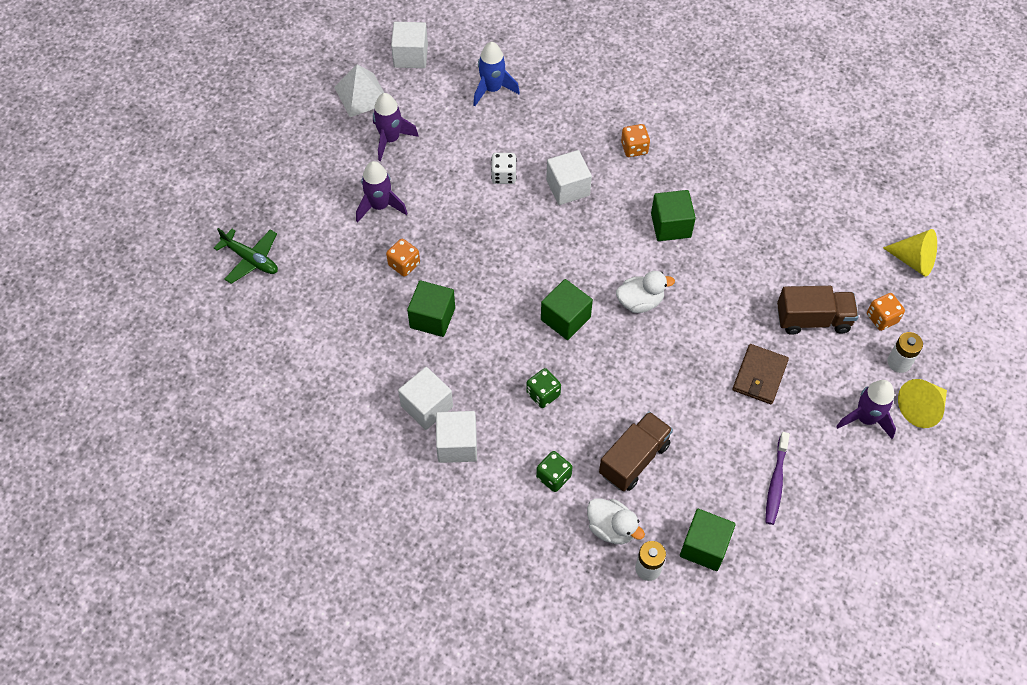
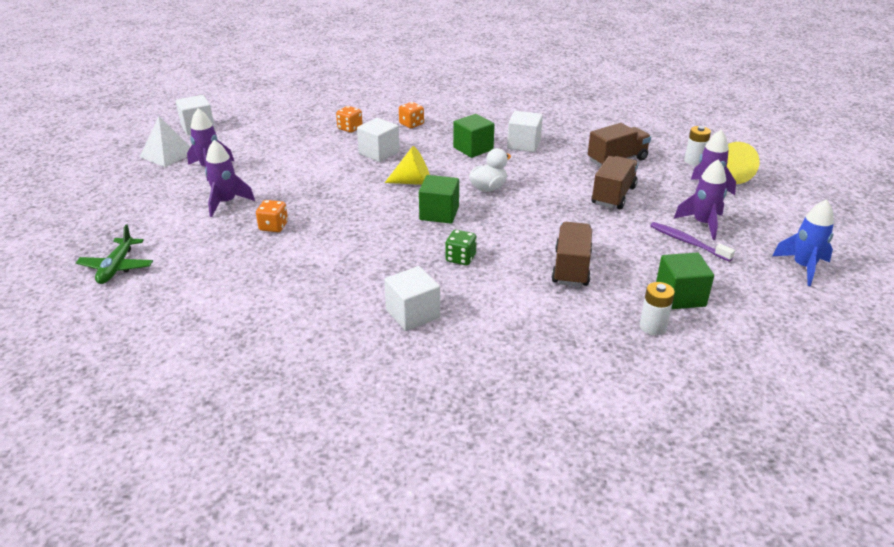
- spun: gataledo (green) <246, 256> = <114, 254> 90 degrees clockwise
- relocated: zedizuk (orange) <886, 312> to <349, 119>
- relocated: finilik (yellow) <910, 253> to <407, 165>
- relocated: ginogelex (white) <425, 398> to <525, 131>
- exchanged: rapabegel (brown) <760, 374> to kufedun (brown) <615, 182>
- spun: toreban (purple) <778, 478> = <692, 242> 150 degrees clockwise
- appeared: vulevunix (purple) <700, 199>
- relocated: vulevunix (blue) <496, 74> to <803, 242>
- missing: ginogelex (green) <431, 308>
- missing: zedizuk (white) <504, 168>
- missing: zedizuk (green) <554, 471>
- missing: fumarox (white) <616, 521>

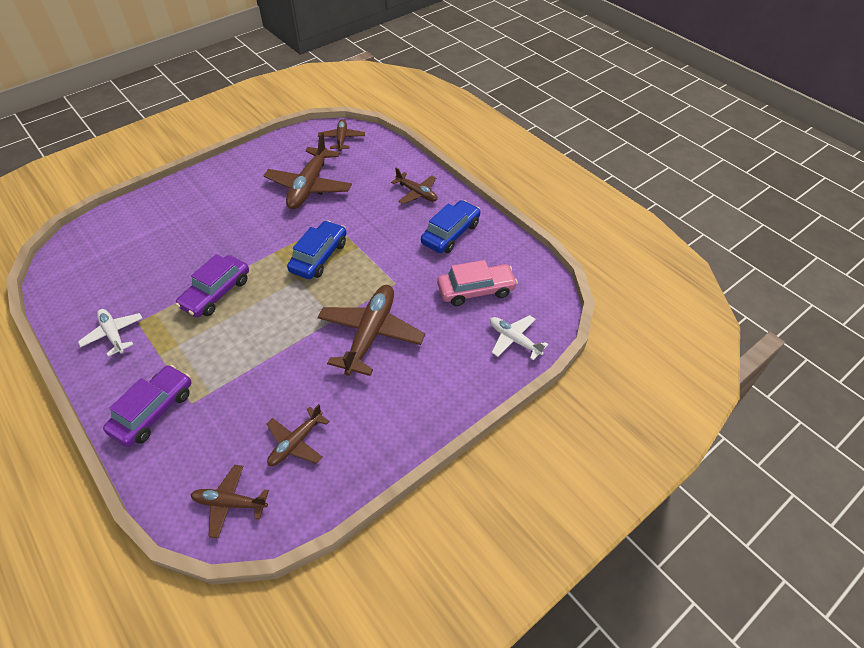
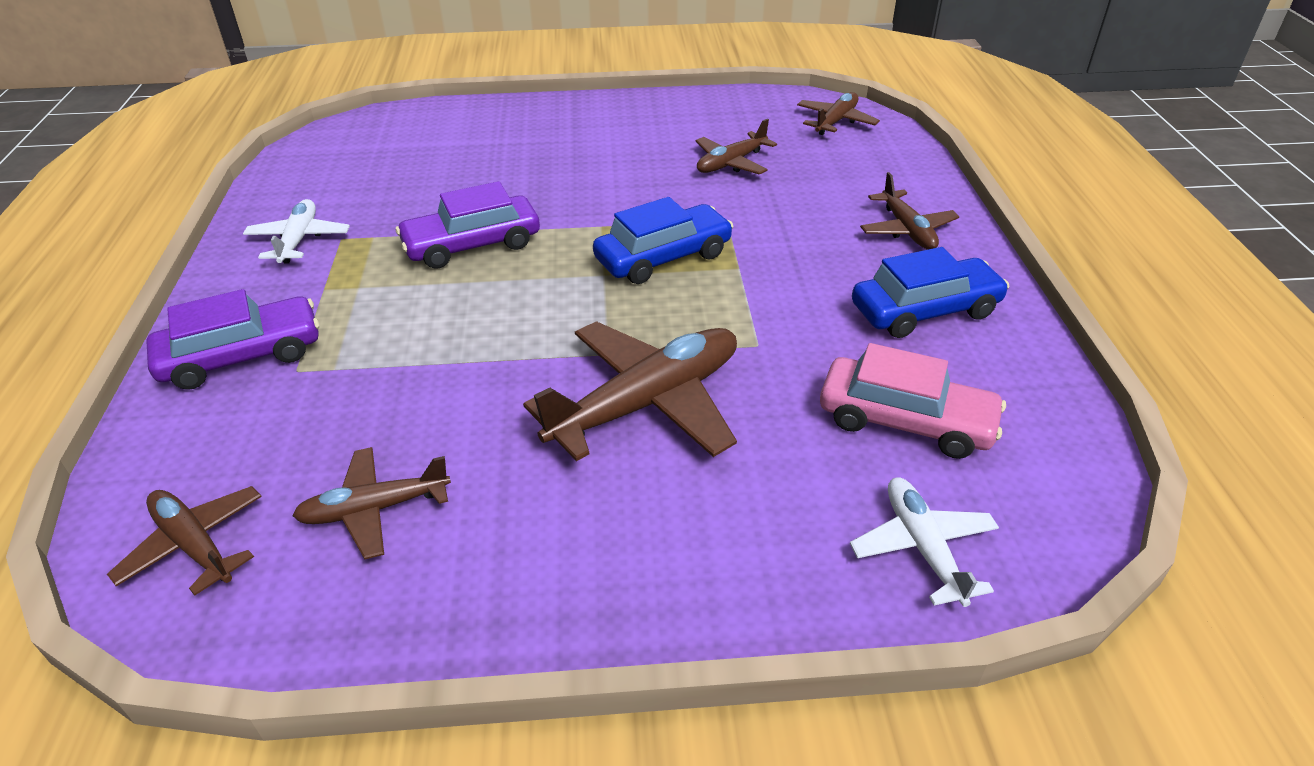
- size: gataledo (brown) <308, 170> = <736, 147> x0.57

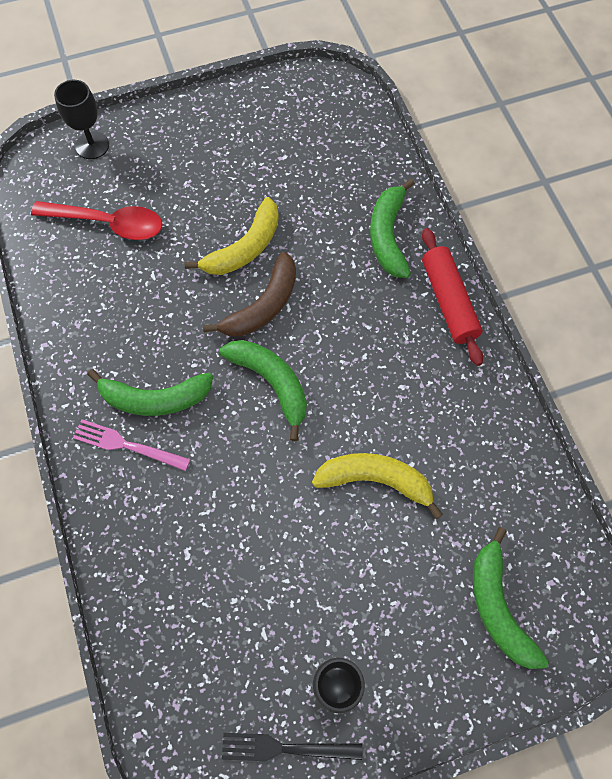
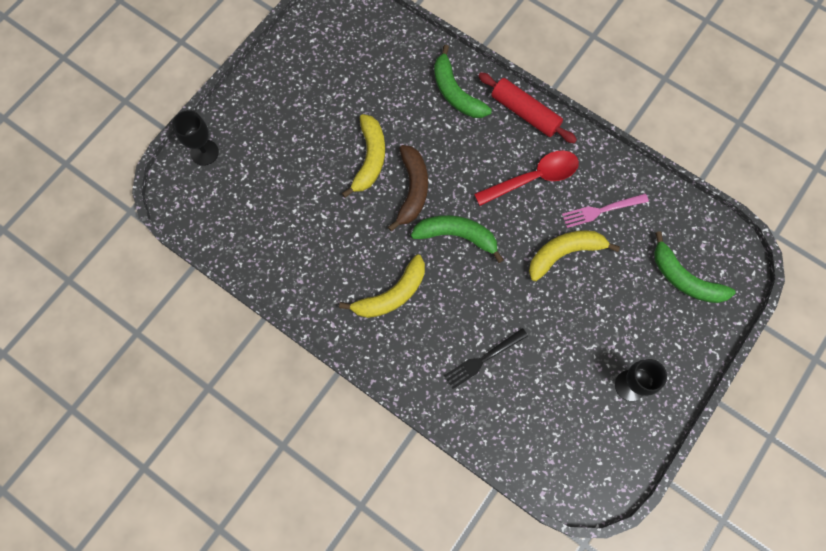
- colour: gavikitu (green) <150, 392> to gavikitu (yellow) <382, 286>
- relocated: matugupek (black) <292, 747> to <486, 358>
- relocated: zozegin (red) <97, 220> to <526, 178>
- relocated: matugupek (pink) <131, 445> to <605, 211>

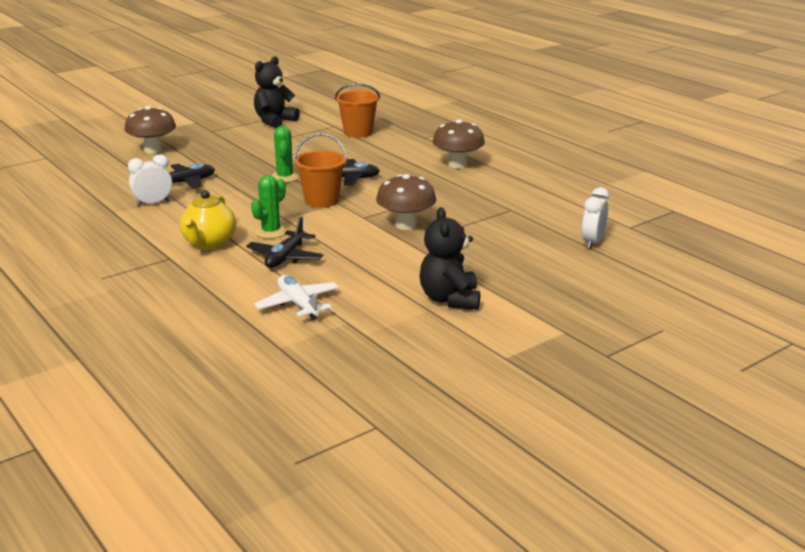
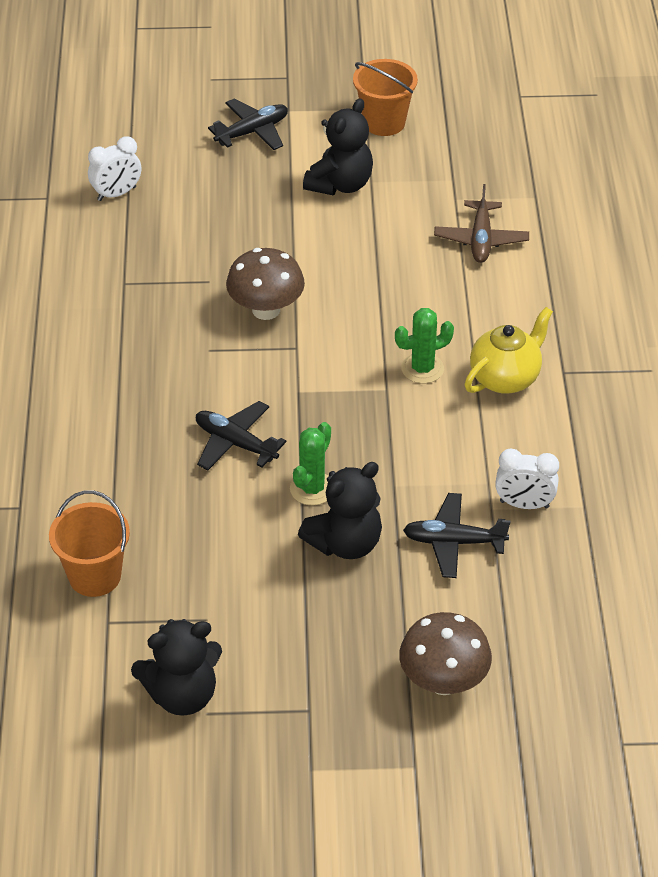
- relocated: gataledo (black) <284, 242> to <248, 124>
- appeared: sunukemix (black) <340, 510>
- relocated: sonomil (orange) <320, 170> to <385, 97>
- colour: gataledo (white) <296, 297> to gataledo (brown) <481, 223>
- missing: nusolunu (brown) <458, 144>

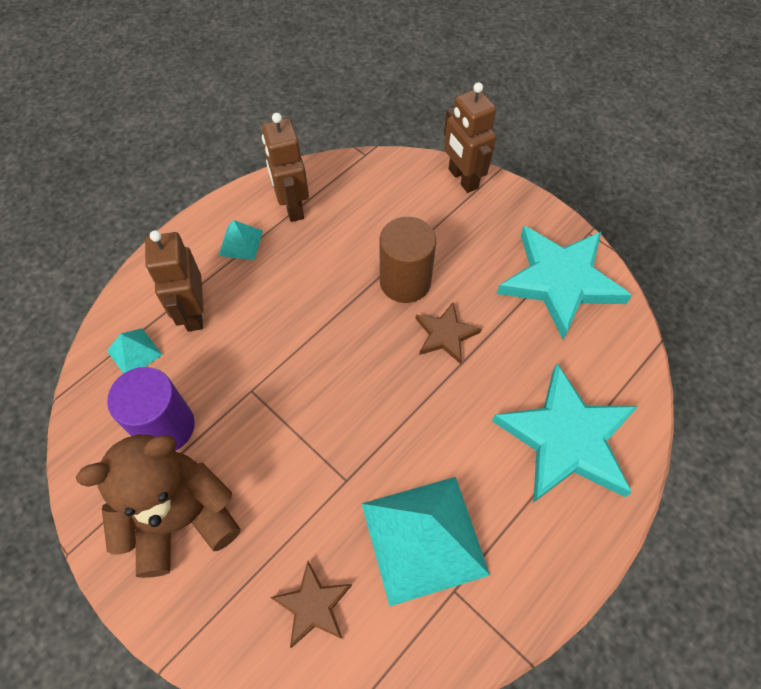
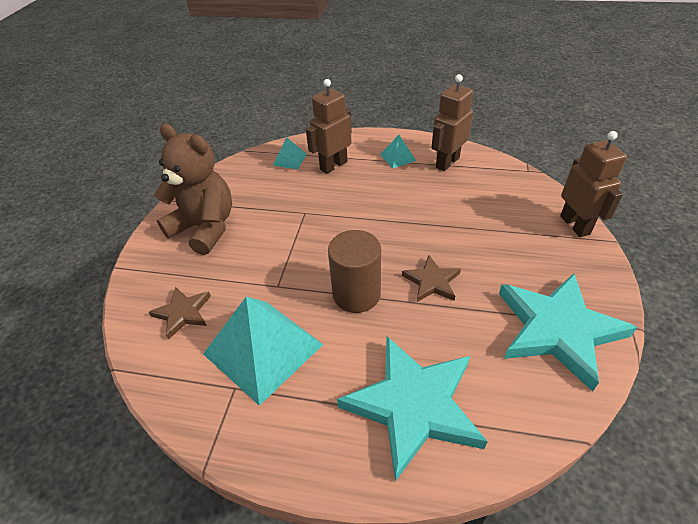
- relocated: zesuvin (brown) <408, 260> to <354, 271>
- spun: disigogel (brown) <470, 137> = <593, 184> 135 degrees clockwise
- missing: zesuvin (purple) <151, 409>

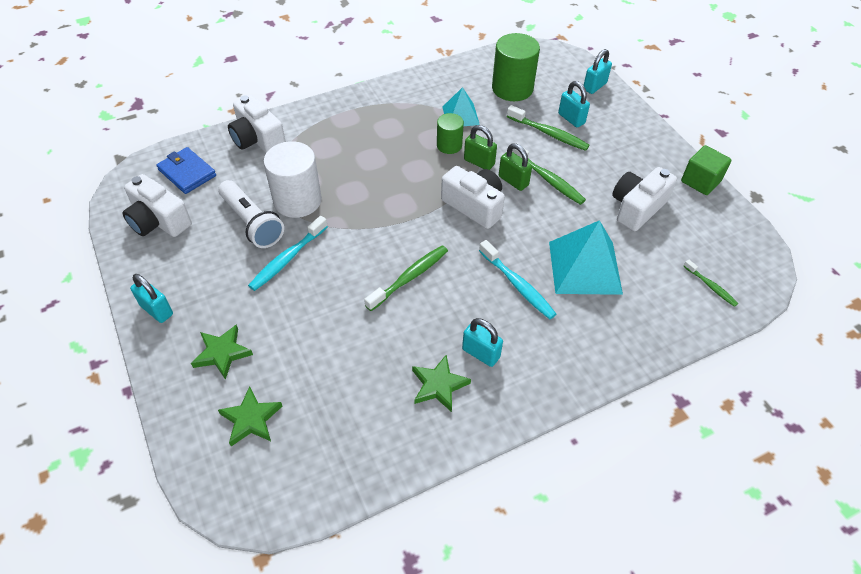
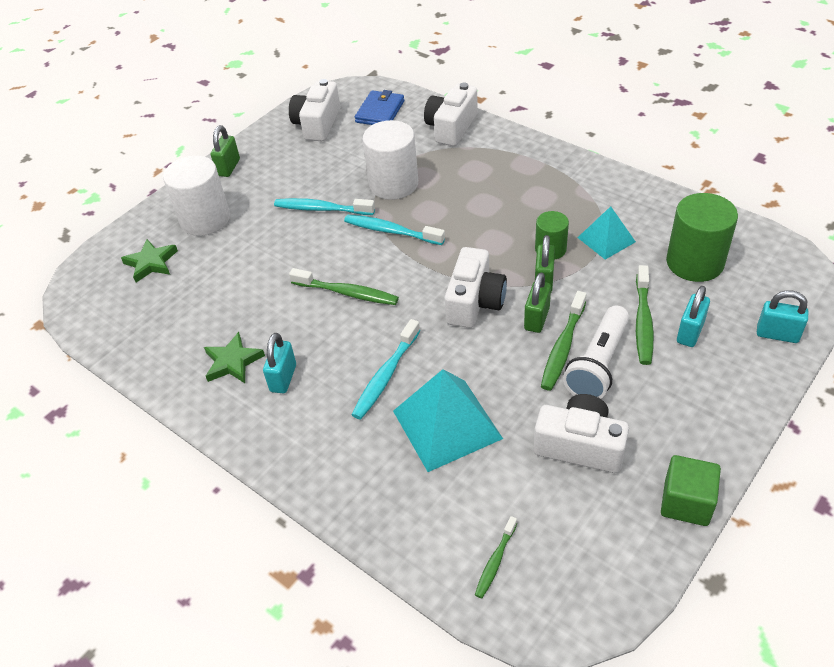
- exchanged: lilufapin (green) <222, 352> to zesuvin (white) <196, 196>
- colour: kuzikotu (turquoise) <151, 298> to kuzikotu (green) <225, 151>
- appeared: toreban (turquoise) <394, 230>
- relocated: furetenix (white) <251, 214> to <596, 352>

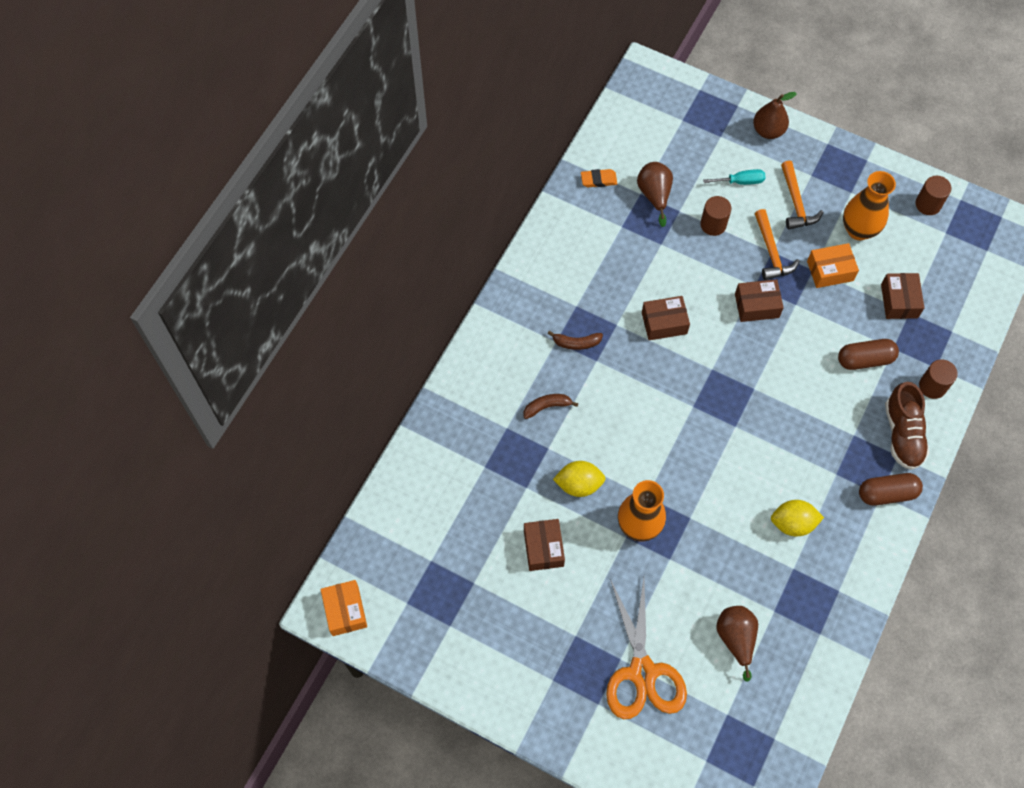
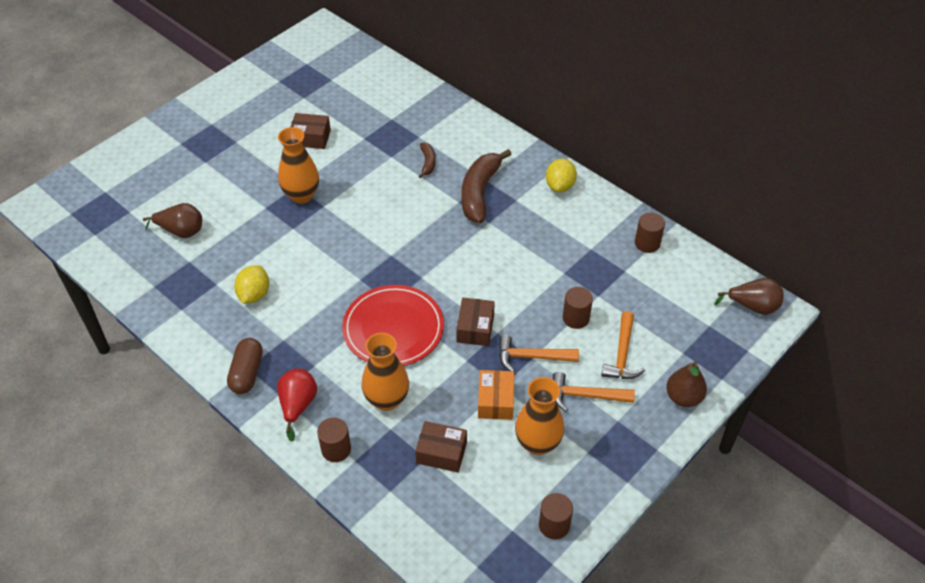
- exchanged: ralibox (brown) <907, 426> to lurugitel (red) <297, 405>
- appeared: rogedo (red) <393, 325>
- exchanged: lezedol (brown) <868, 354> to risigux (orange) <385, 372>
- size: gavikitu (brown) <575, 340> = <486, 186> x2.07
- relocated: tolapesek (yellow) <579, 479> to <561, 175>
- exchanged: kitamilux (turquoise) <734, 177> to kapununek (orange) <623, 345>
- exchanged: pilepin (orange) <599, 178> to zesuvin (brown) <650, 232>
- relocated: lurugitel (brown) <655, 194> to <748, 296>
- missing: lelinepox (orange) <343, 608>
- missing: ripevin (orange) <646, 648>
- missing: lelinepox (brown) <666, 318>

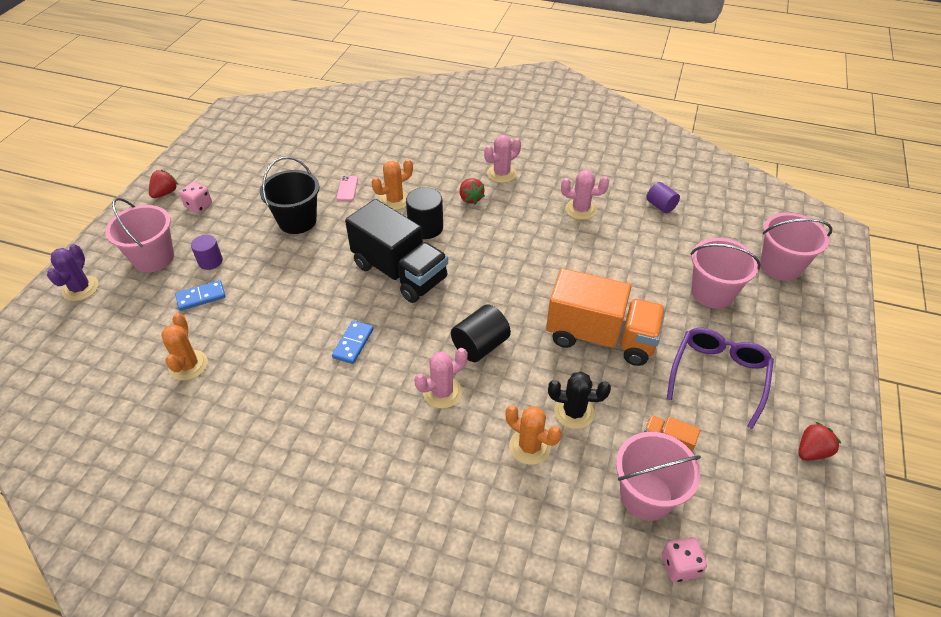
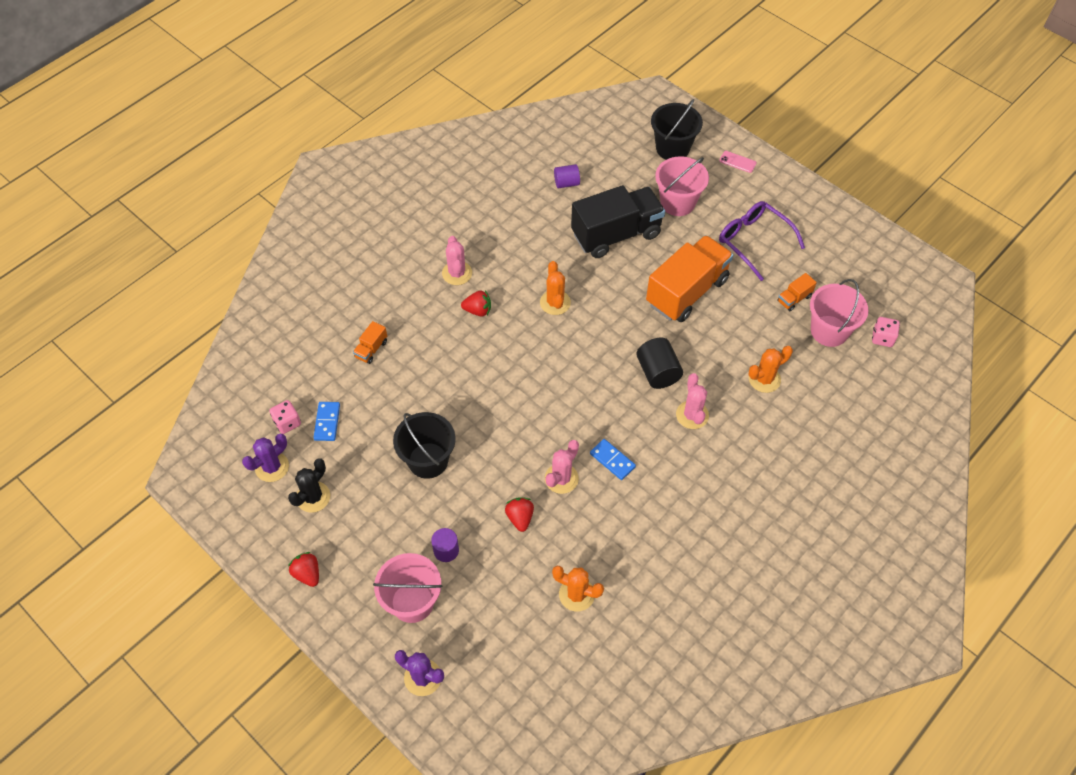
- appeared: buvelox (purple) <265, 458>
- relocated: zedizuk (pink) <195, 197> to <285, 417>
- relocated: buvelox (black) <579, 400> to <309, 486>
- relocated: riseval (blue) <200, 295> to <326, 421>
- appeared: kufedun (orange) <370, 342>
- relocated: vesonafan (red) <820, 441> to <519, 514>
- relocated: buvelox (orange) <392, 184> to <555, 288>
- relocated: buvelox (pink) <585, 195> to <562, 467>
- relocated: kufedun (black) <396, 251> to <618, 221>
- colour: sonomil (pink) <796, 247> to sonomil (black) <677, 129>
- relocated: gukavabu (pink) <347, 188> to <738, 162>
- missing: zesuvin (black) <424, 213>

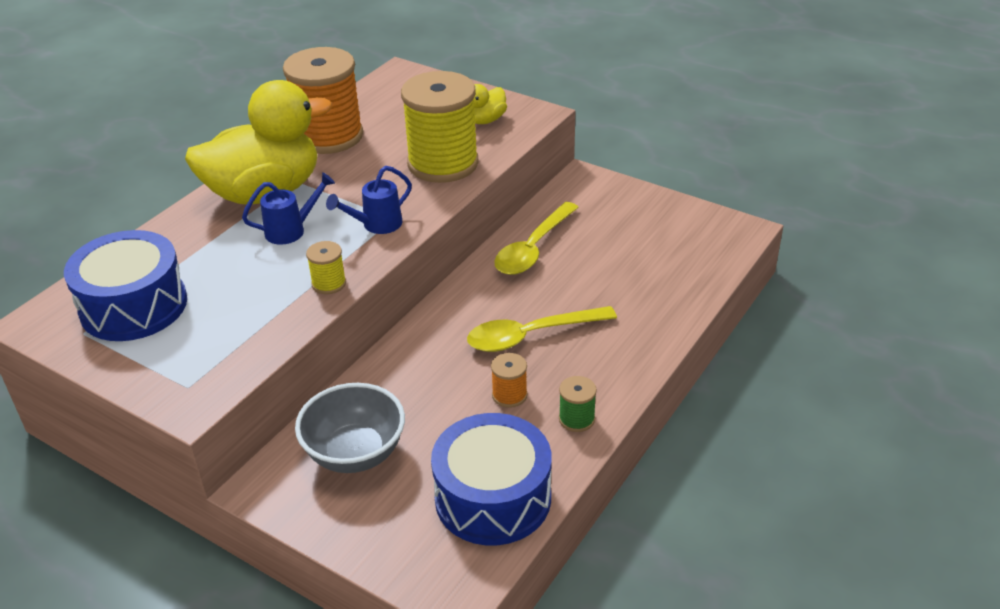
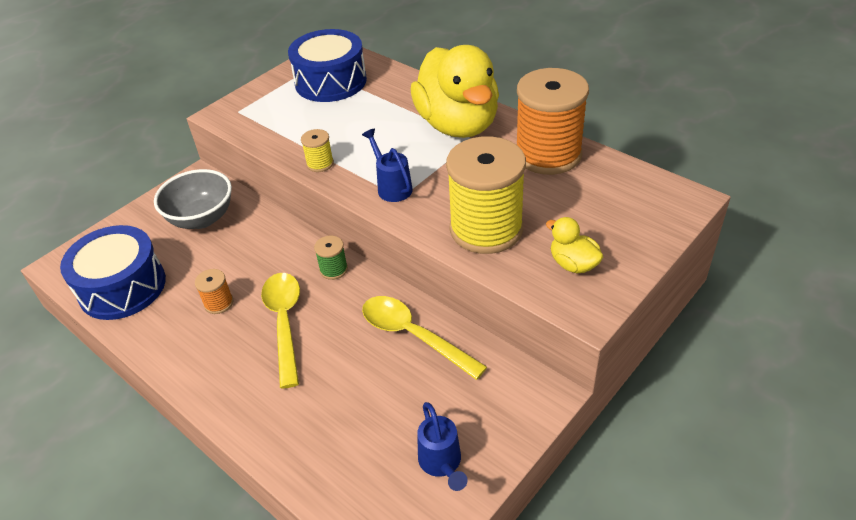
- relocated: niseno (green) <578, 404> to <331, 258>
- relocated: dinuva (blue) <288, 208> to <442, 446>

